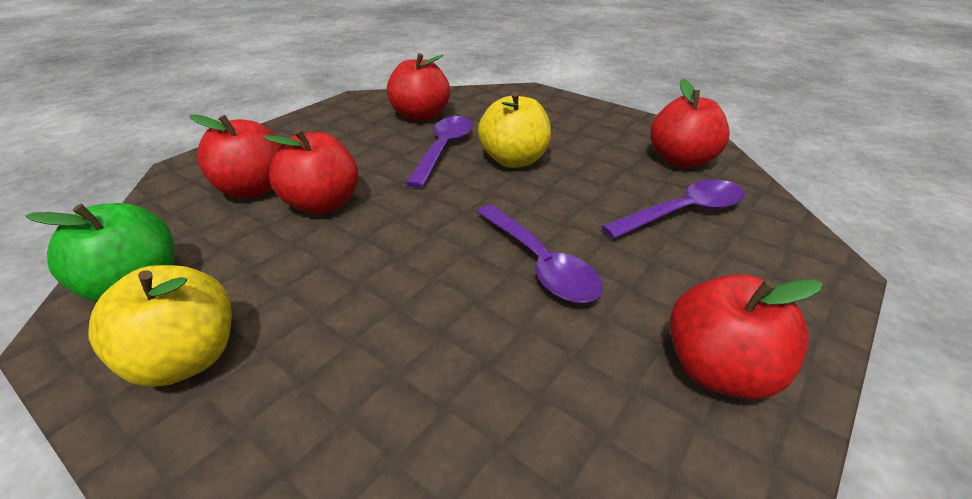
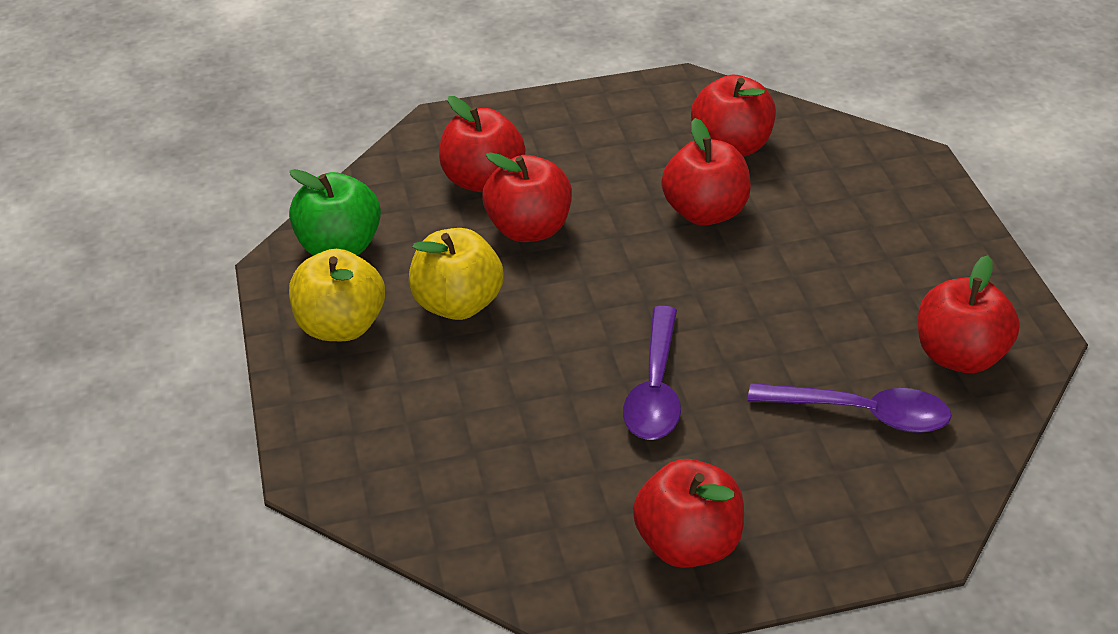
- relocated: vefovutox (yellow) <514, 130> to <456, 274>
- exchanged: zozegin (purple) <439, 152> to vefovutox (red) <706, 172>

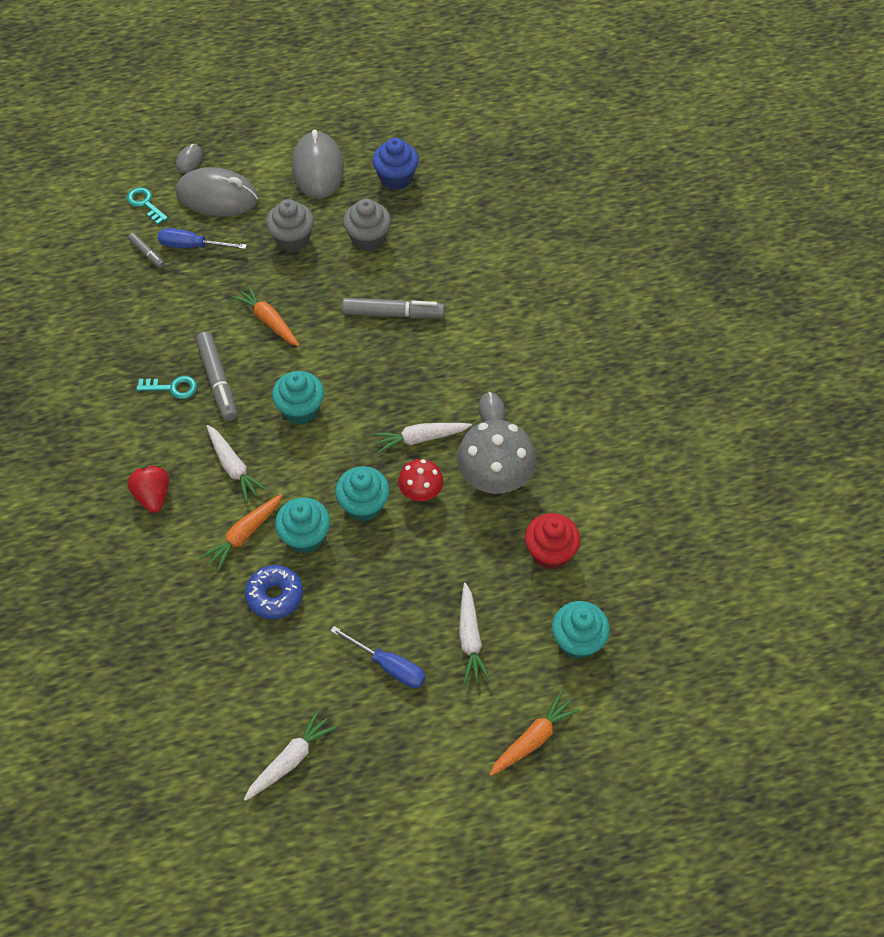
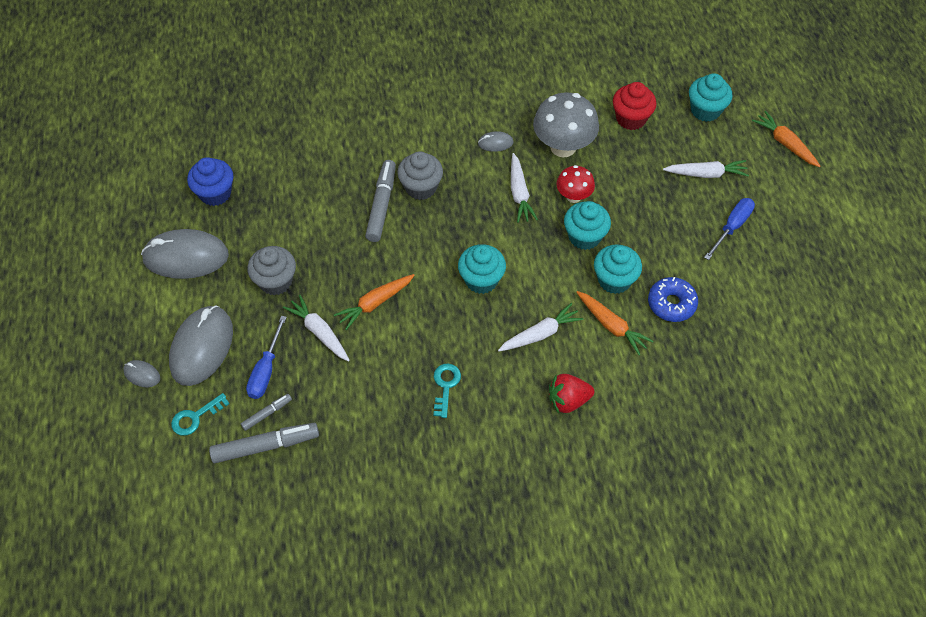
- relocated: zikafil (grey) <216, 376> to <264, 443>
- relocated: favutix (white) <290, 755> to <316, 328>
- relocated: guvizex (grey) <367, 225> to <420, 175>

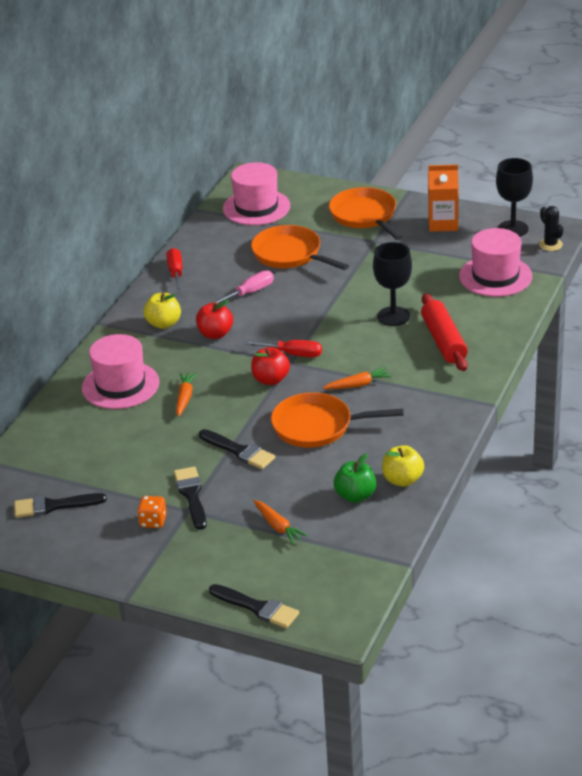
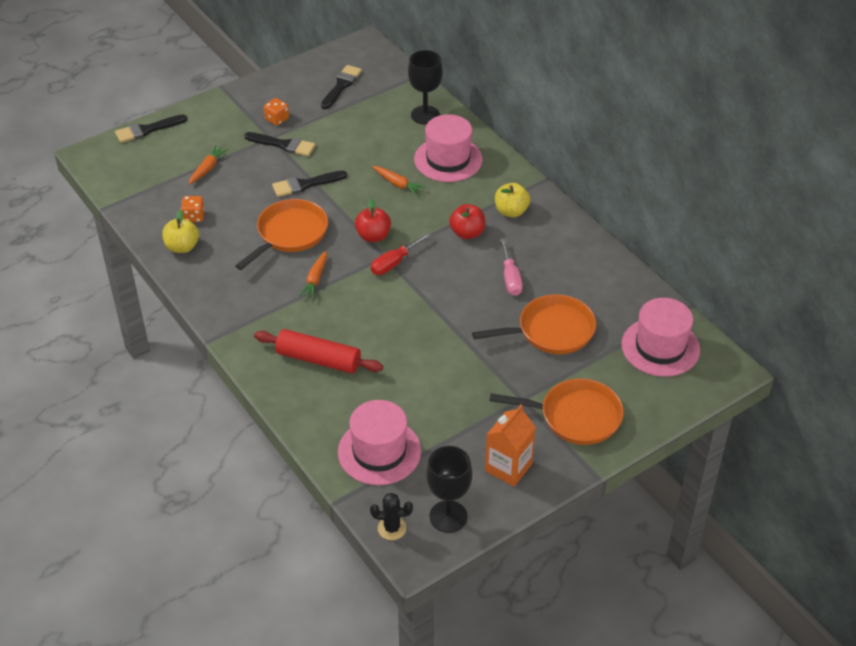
- exchanged: vefovutox (green) <355, 478> to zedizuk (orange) <193, 209>
- spun: favutix (orange) <281, 522> = <208, 165> 120 degrees clockwise
- relocated: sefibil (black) <392, 284> to <425, 87>
- missing: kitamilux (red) <174, 270>

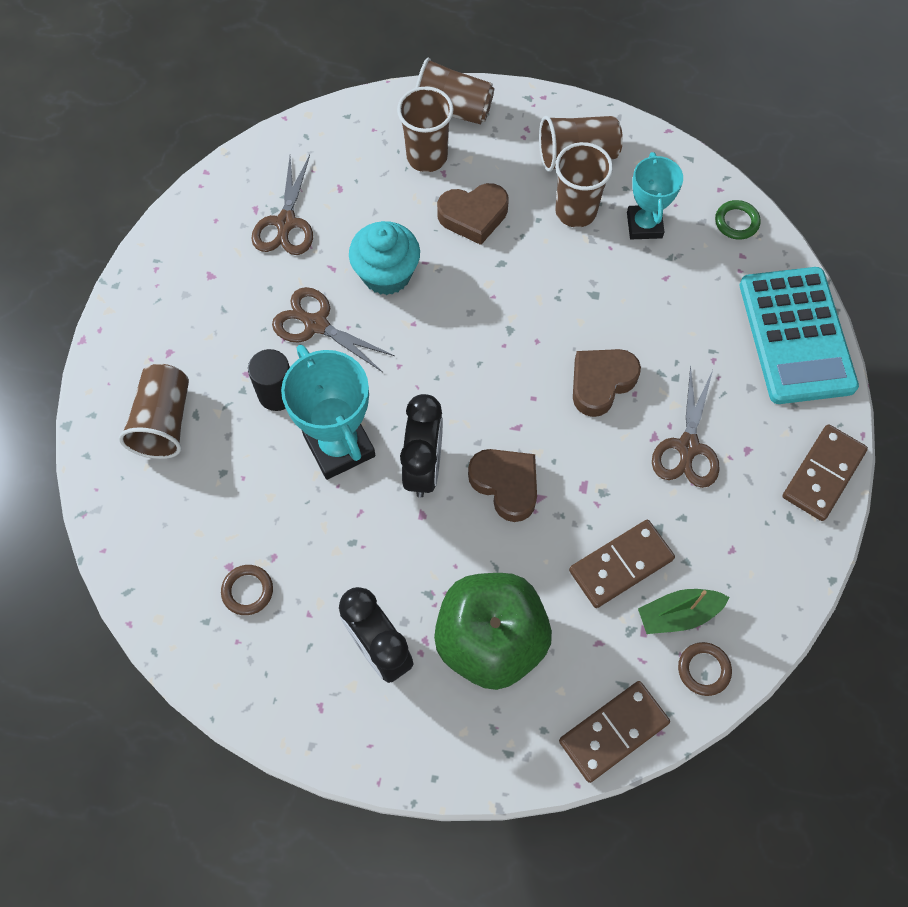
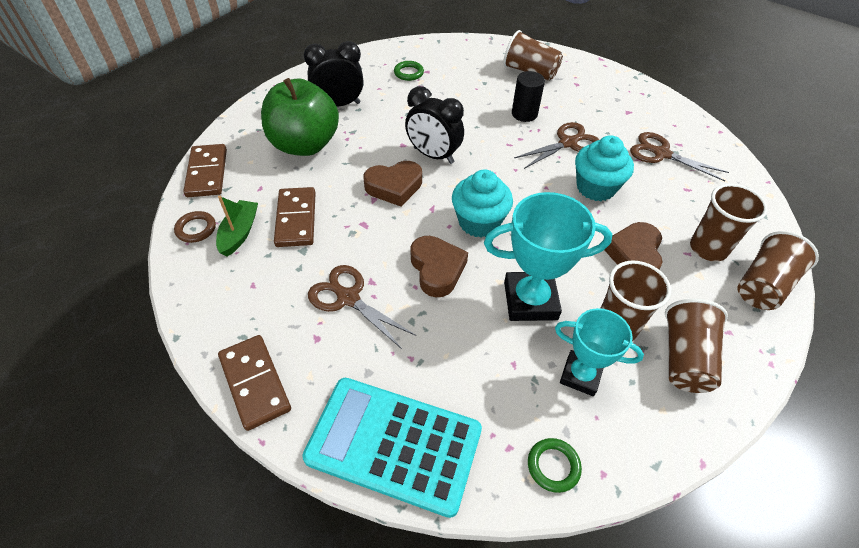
- colour: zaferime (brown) <247, 590> to zaferime (green) <409, 71>
- appeared: guvizex (turquoise) <482, 203>
- relocated: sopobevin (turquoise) <328, 412> to <548, 256>

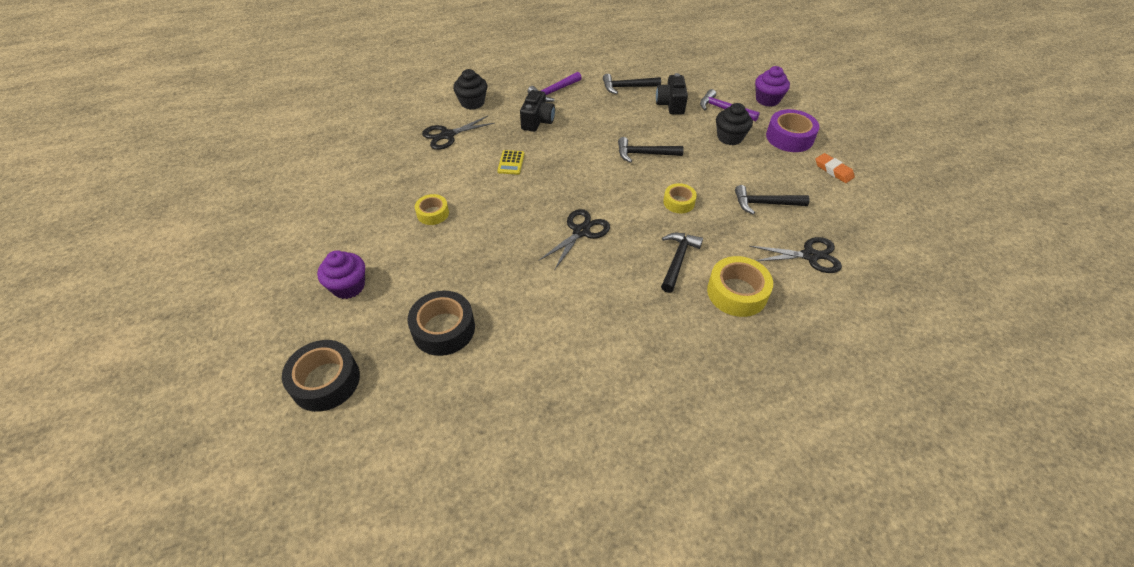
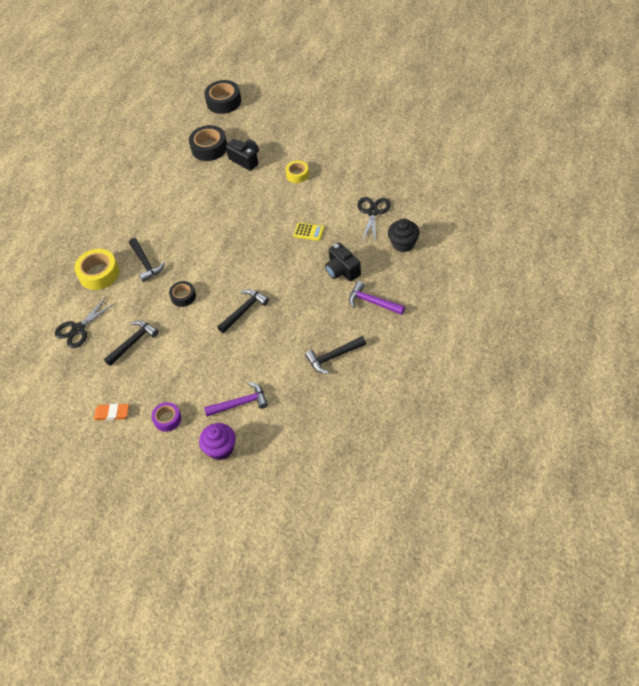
- size: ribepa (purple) <792, 130> = <166, 417> x0.60
- colour: ribepa (yellow) <680, 198> to ribepa (black) <182, 294>
- relocated: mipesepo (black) <672, 93> to <242, 155>
- spun: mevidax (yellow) <511, 162> = <308, 232> 150 degrees clockwise
- spun: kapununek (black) <632, 84> = <335, 355> 150 degrees counterclockwise
- spun: kapununek (purple) <554, 87> = <377, 298> 60 degrees counterclockwise
- missing: guvizex (purple) <341, 274>
- missing: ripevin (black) <574, 239>
- missing: guvizex (black) <734, 124>

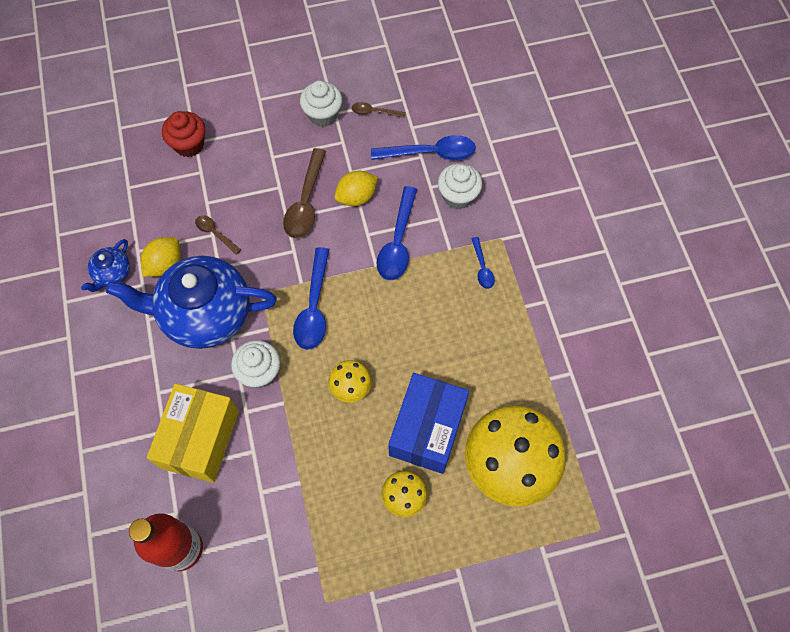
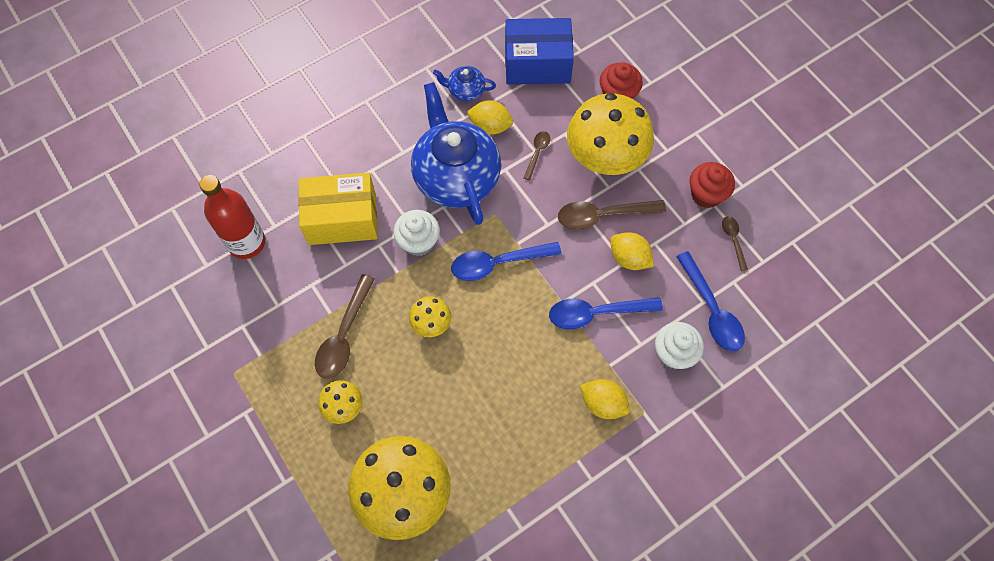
- appeared: zozegin (brown) <345, 326>
- relocated: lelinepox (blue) <428, 423> to <539, 51>
- appeared: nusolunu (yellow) <610, 134>
- exchanged: zozegin (blue) <483, 263> to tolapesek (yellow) <605, 399>
- colour: guvizex (white) <321, 104> to guvizex (red) <712, 185>

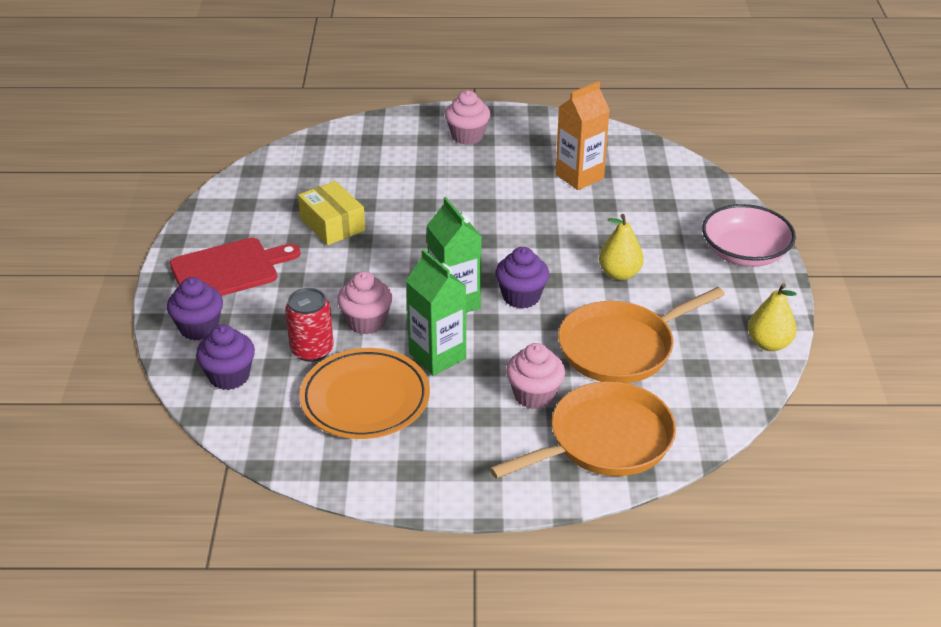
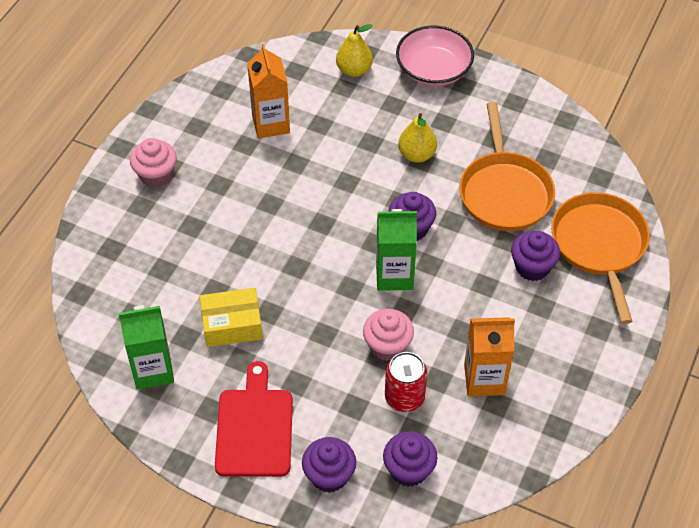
- relocated: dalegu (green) <436, 312> to <146, 347>
- relocated: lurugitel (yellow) <772, 317> to <354, 50>
- exchanged: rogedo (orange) <364, 393> to dalegu (orange) <489, 356>
- colour: guvizex (pink) <535, 376> to guvizex (purple) <535, 256>

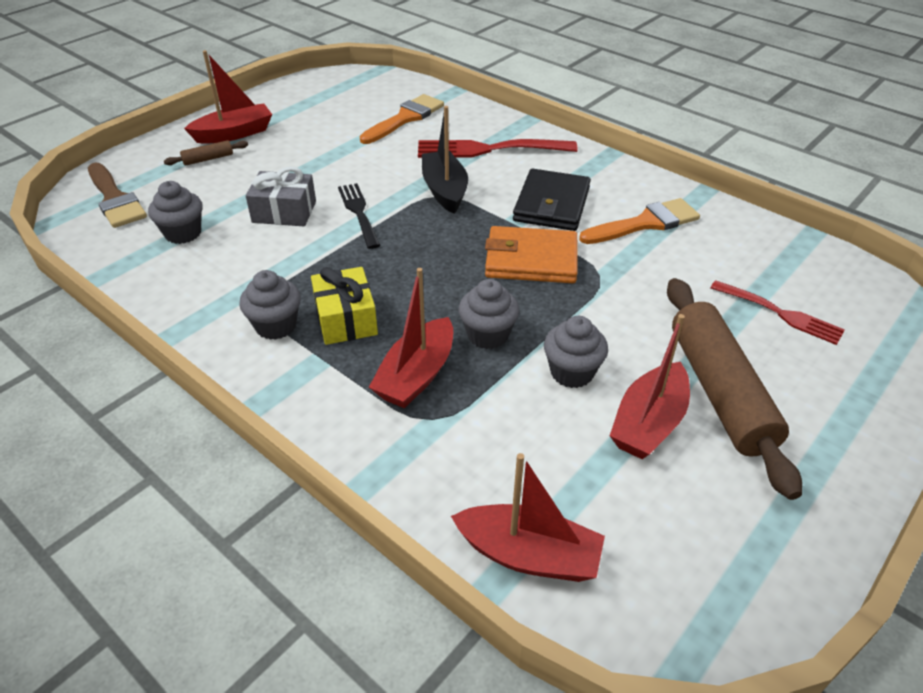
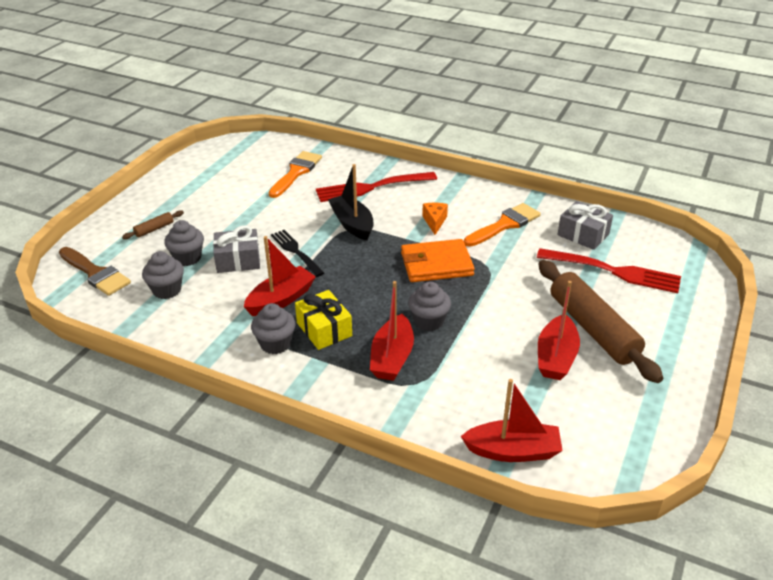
- relocated: guvizex (grey) <576, 352> to <184, 243>
- relocated: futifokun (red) <228, 97> to <280, 276>
- exchanged: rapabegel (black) <552, 200> to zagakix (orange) <435, 219>
- size: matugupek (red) <777, 312> = <609, 270> x1.56
- appeared: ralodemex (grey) <585, 225>

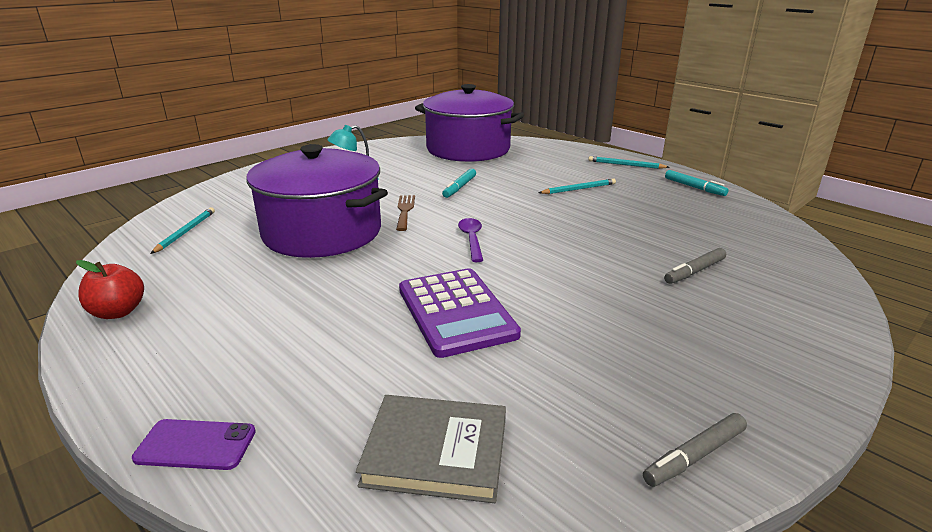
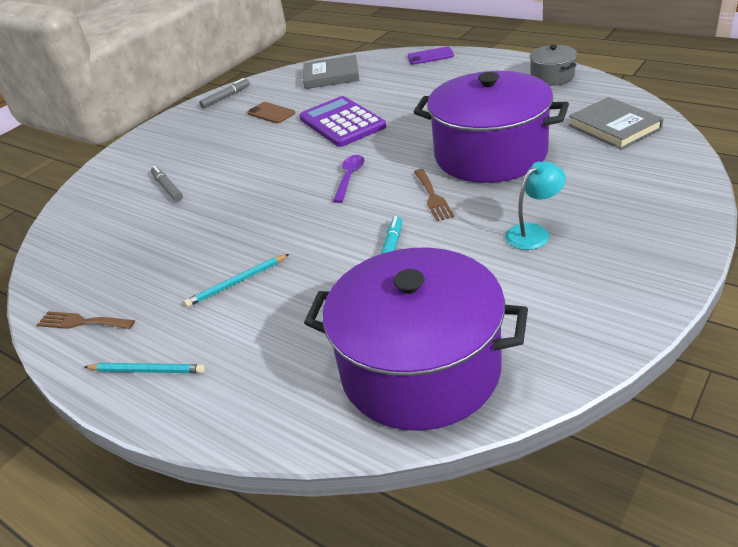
- exchanged: zikafil (turquoise) <697, 183> to matugupek (brown) <86, 320>
- spun: zikafil (grey) <695, 266> = <167, 183> 75 degrees counterclockwise
- appeared: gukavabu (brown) <271, 112>
- spun: zozegin (purple) <470, 240> = <349, 179> 150 degrees counterclockwise
- exchanged: vefovutox (red) <110, 289> to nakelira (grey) <553, 65>
- exchanged: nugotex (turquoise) <182, 230> to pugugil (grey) <616, 123>

